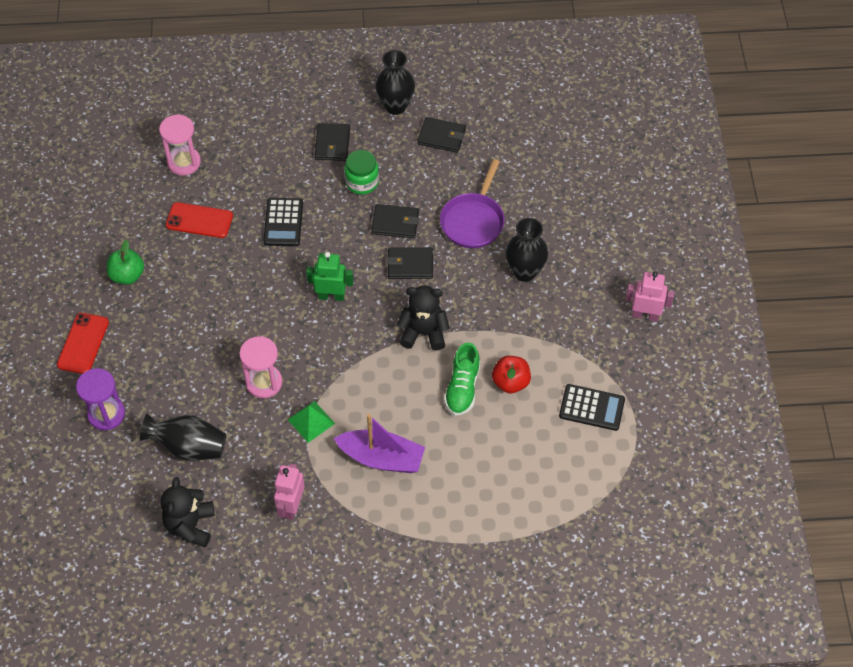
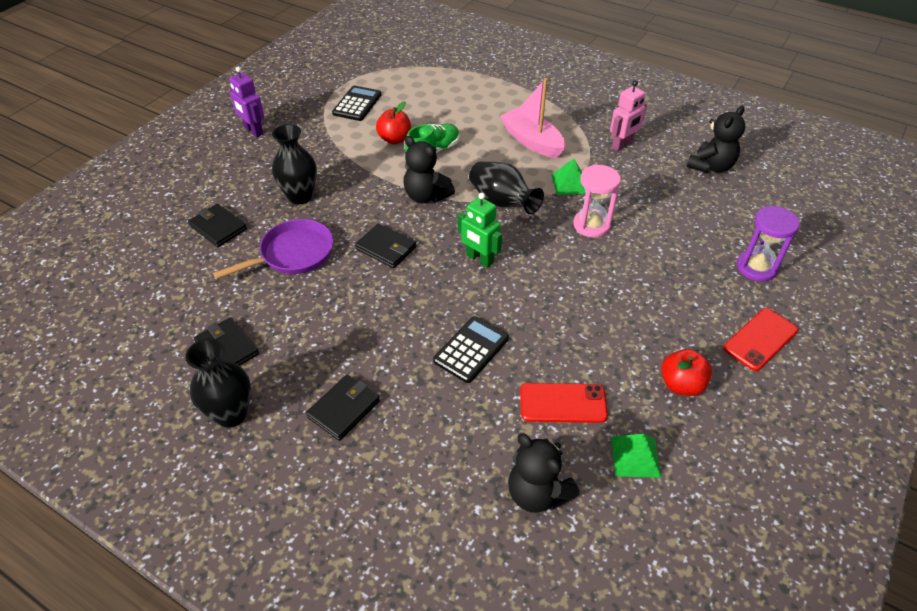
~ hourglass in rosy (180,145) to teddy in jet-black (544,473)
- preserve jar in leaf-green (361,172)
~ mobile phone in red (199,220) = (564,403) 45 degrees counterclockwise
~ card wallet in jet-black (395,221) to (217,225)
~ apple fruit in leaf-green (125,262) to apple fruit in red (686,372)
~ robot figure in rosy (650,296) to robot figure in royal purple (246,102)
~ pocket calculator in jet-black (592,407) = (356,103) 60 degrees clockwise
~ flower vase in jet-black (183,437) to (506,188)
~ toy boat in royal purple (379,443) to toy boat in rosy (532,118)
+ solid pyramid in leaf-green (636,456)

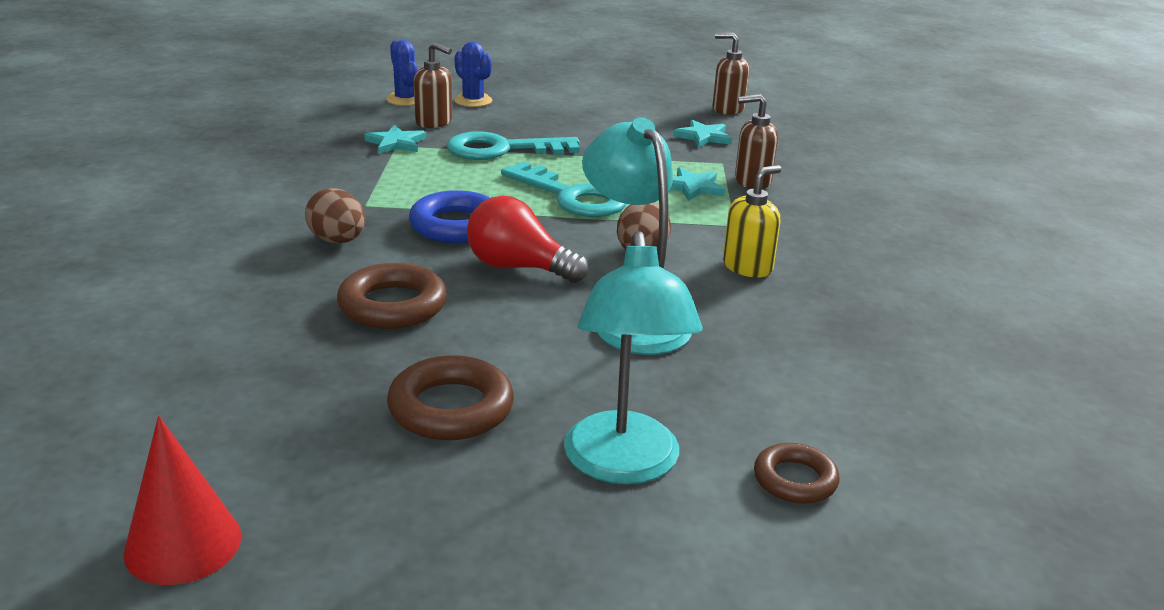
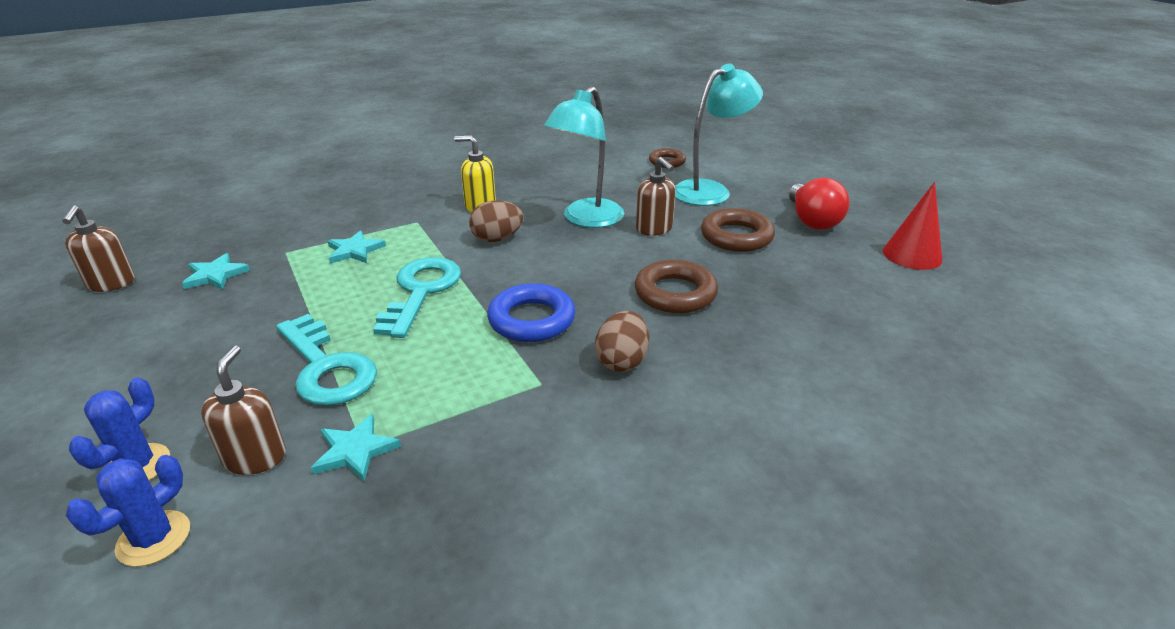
~ pump bottle in brown (756,141) to (656,196)
~ light bulb in red (528,239) to (819,204)

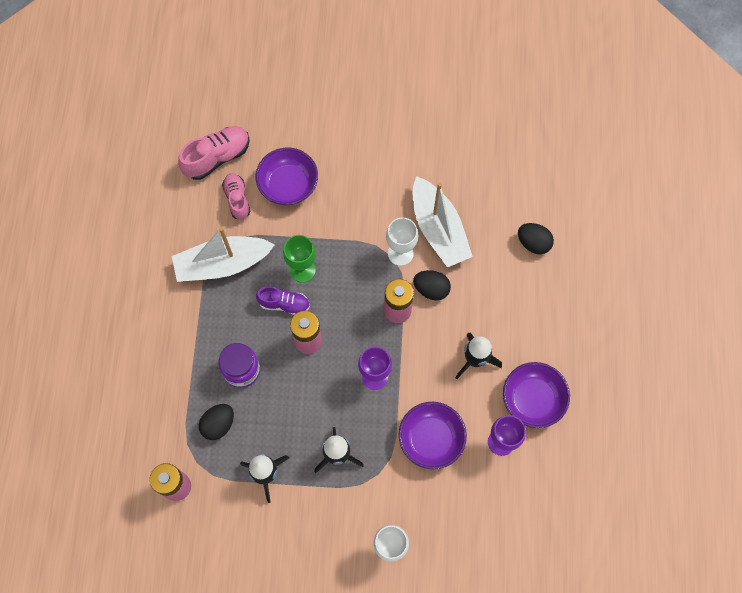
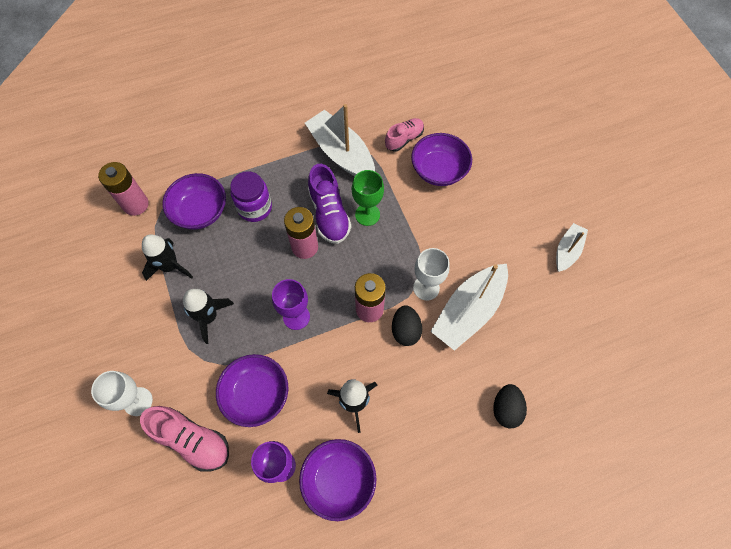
~ lace-up shoe in rosy (214,153) to (184,439)
~ lace-up shoe in royal purple (283,300) = (329,204) x1.52
~ toy egg in jet-black (216,422) to bowl in royal purple (194,201)
+ toy boat in pure white (572,247)

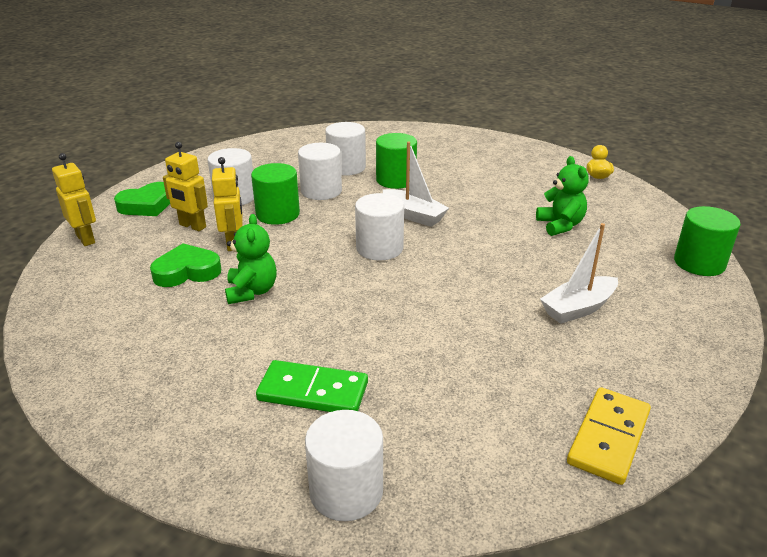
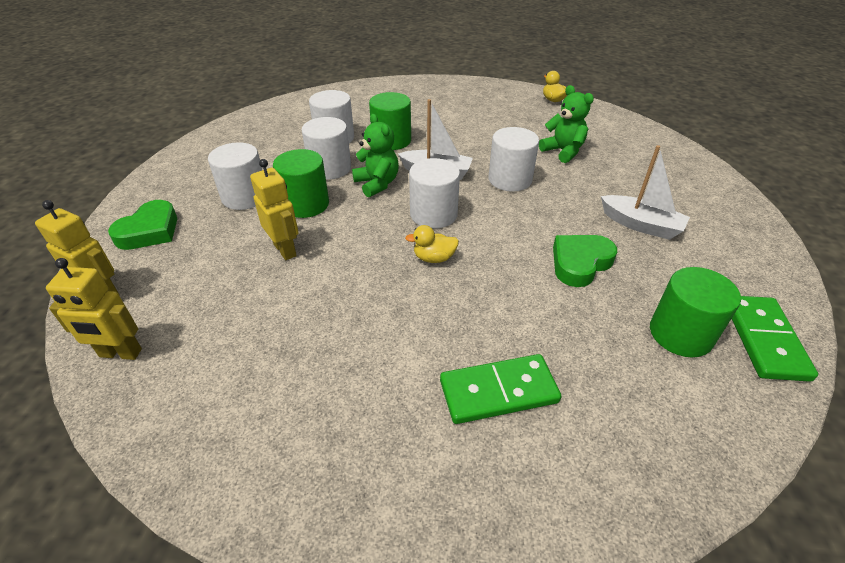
~ robot figure in yellow (185,186) to (94,309)
~ cylinder shape in leaf-green (707,241) to (695,312)
~ teddy in leaf-green (251,259) to (375,155)
~ toy boat in pure white (579,273) = (645,192) 90 degrees counterclockwise
~ heart shape in leaf-green (185,265) to (585,261)
~ domino tile in yellow (609,436) to domino tile in leaf-green (775,339)
~ cylinder shape in pure white (344,465) to (513,159)
+ rubber duck in yellow (432,244)

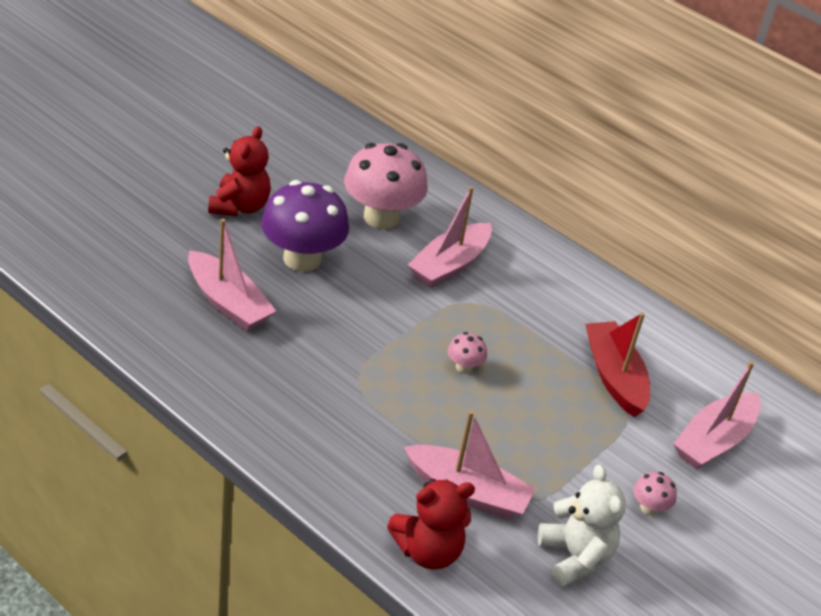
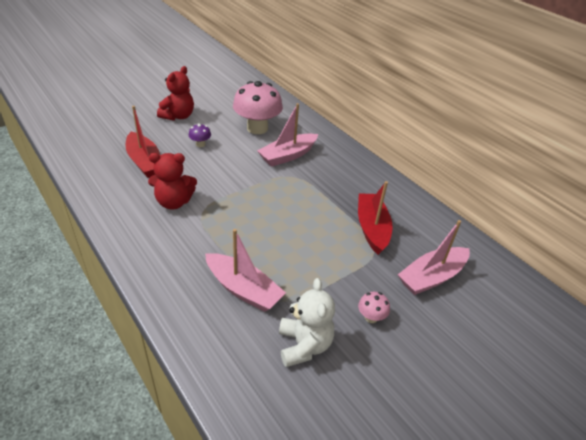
~ mushroom in royal purple (305,226) = (200,135) x0.43
~ toy boat in rosy (232,275) to toy boat in red (143,142)
- mushroom in rosy (467,353)
~ teddy in red (431,524) to (172,181)

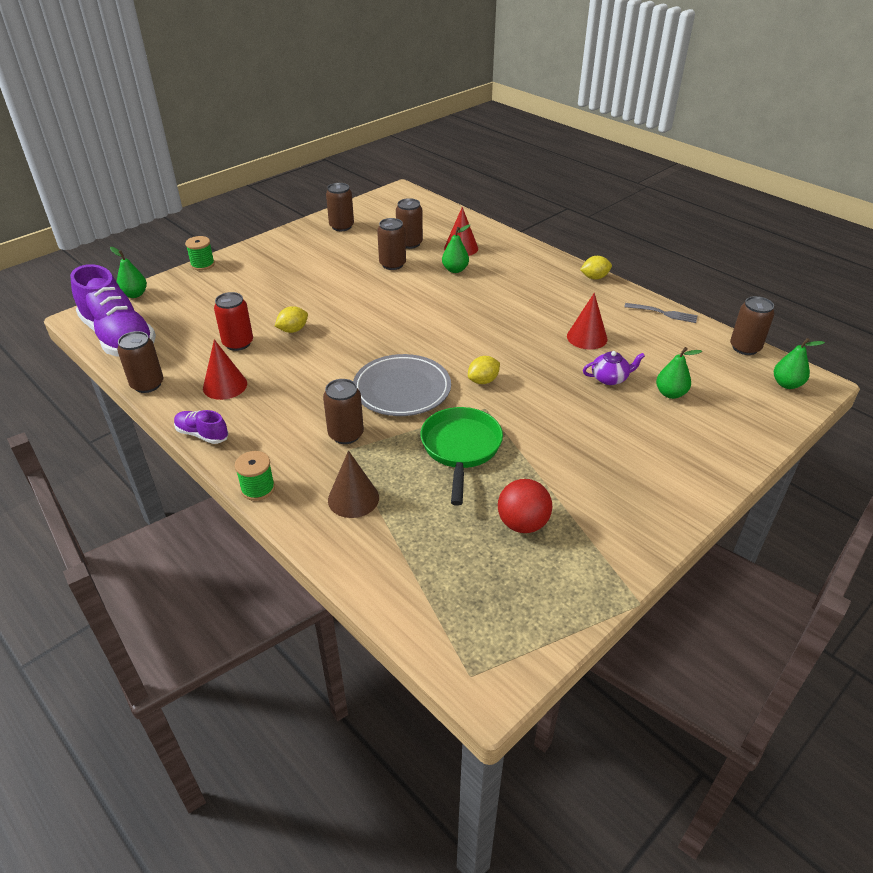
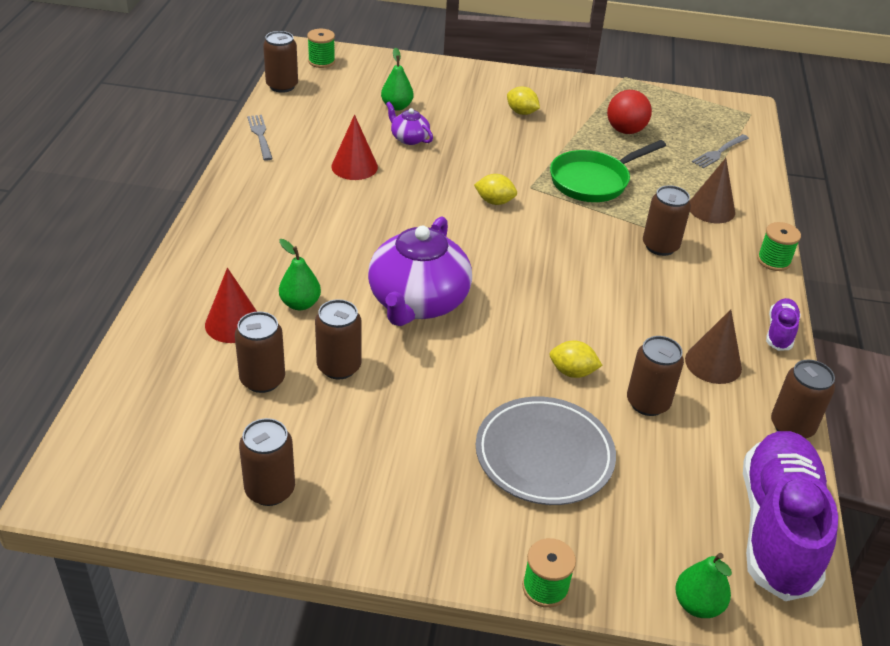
~ citrus fruit in yellow (596,268) to (523,100)
~ tin in red (233,321) to tin in brown (655,376)
~ pear fruit in leaf-green (799,363) to reel of thread in leaf-green (321,48)
~ cone in red (225,369) to cone in brown (713,346)
~ dinner plate in gray (402,385) to (546,451)
~ lace-up shoe in royal purple (201,427) = (783,324) 150 degrees counterclockwise
+ dinner fork in gray (720,151)
+ tea pot in royal purple (420,271)

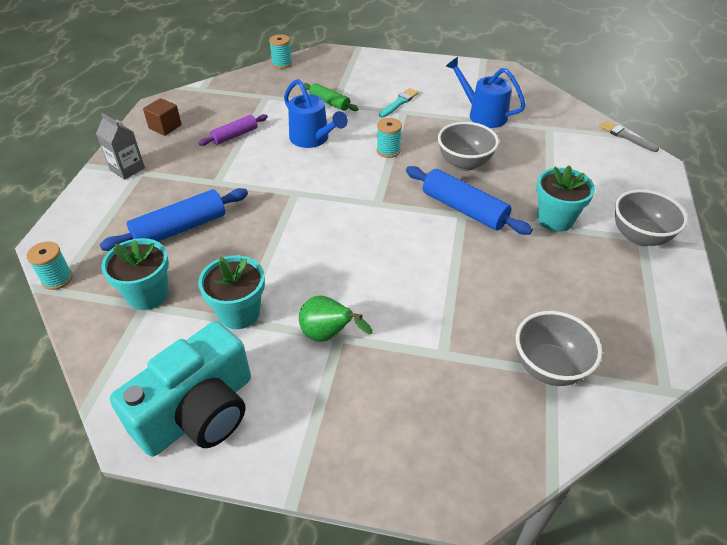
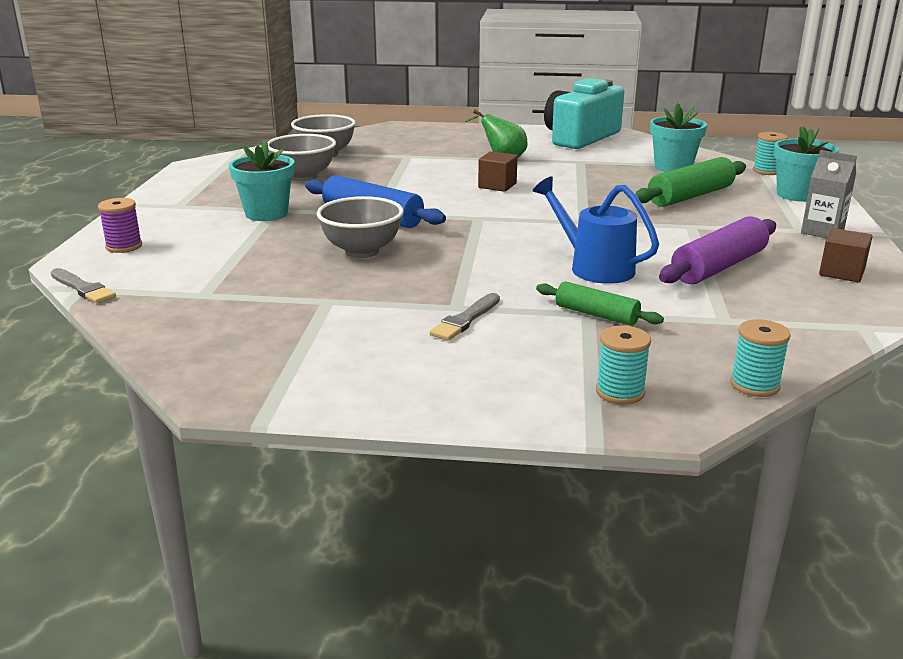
- sprinkling can in royal blue (486,92)
~ brush in turquoise (399,103) to brush in gray (464,317)
~ rolling pin in royal purple (233,130) = (717,250) x1.66
~ reel of thread in turquoise (389,138) to (623,365)
~ rolling pin in royal blue (174,219) to rolling pin in leaf-green (690,182)
~ bowl in gray (651,218) to (301,157)
~ plant pot in turquoise (231,292) to (806,164)
+ block in brown (498,171)
+ reel of thread in royal purple (120,225)

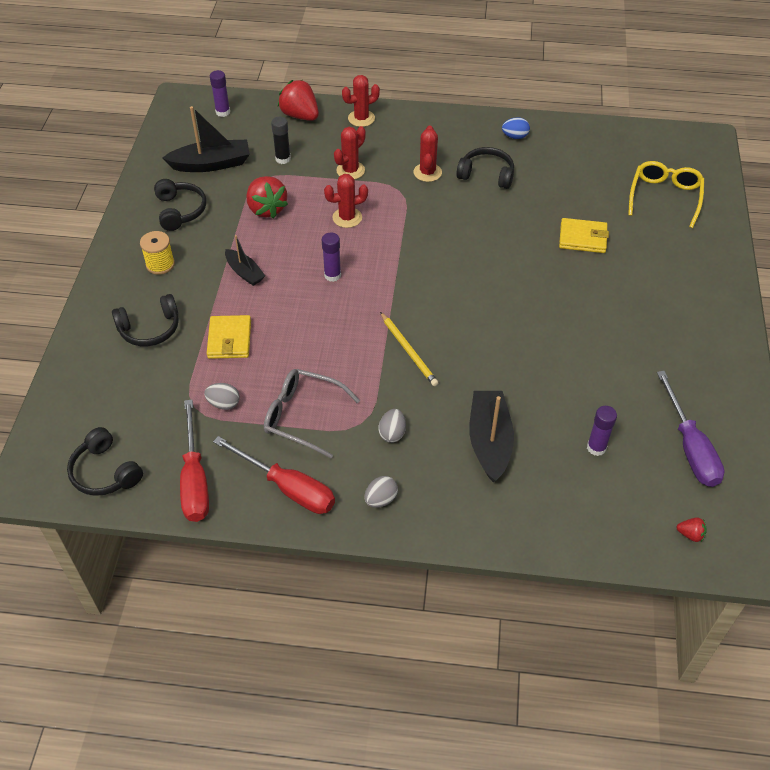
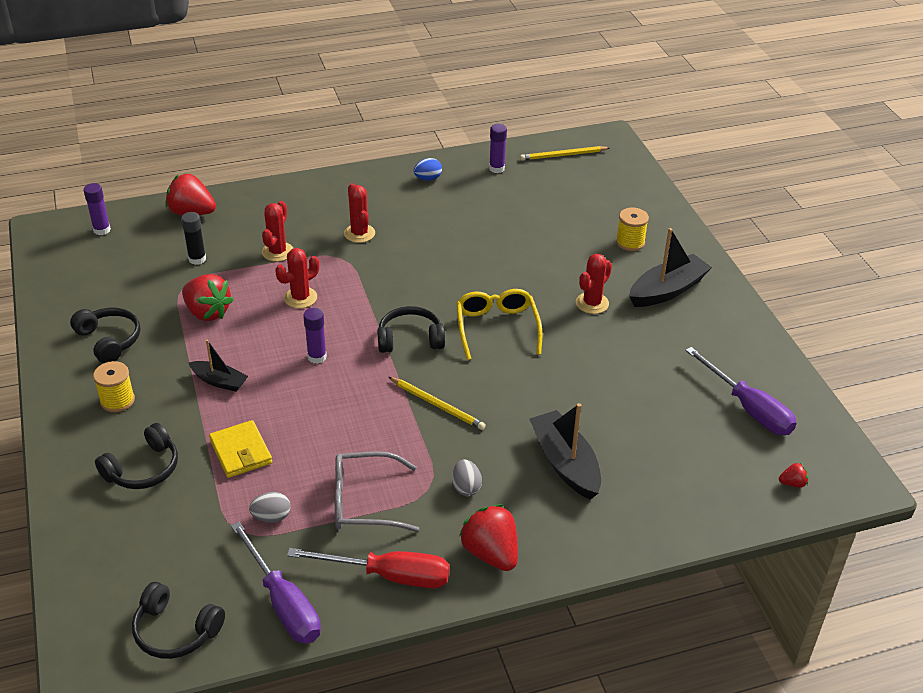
~ prickly plant in red (361,101) to (594,284)
~ toy boat in jet-black (206,139) to (670,267)
~ headset in jet-black (485,168) to (411,329)
~ spectacles in yellow (666,194) to (499,324)
- card wallet in yellow (584,235)
~ screwdriver in red (194,460) to screwdriver in royal purple (276,582)
~ glue stick in royal purple (602,431) to (498,148)
~ toy egg in gray (381,492) to berry in red (488,537)
+ wooden pencil in yellow (565,153)
+ reel of thread in yellow (632,229)

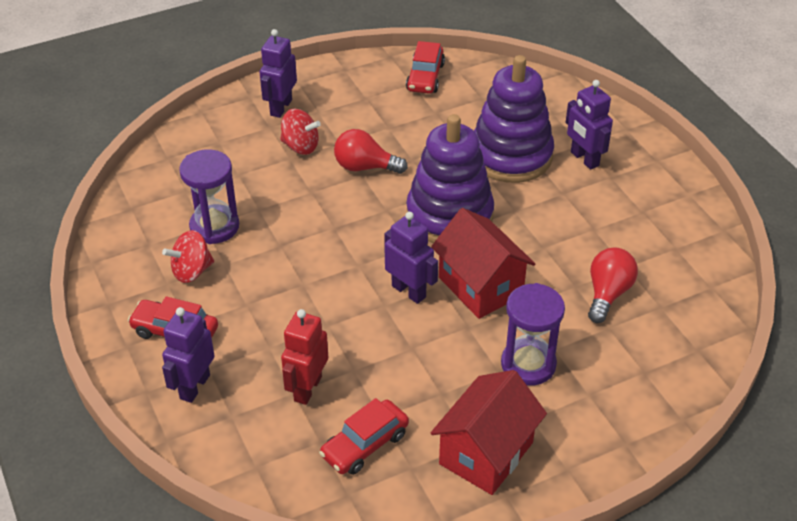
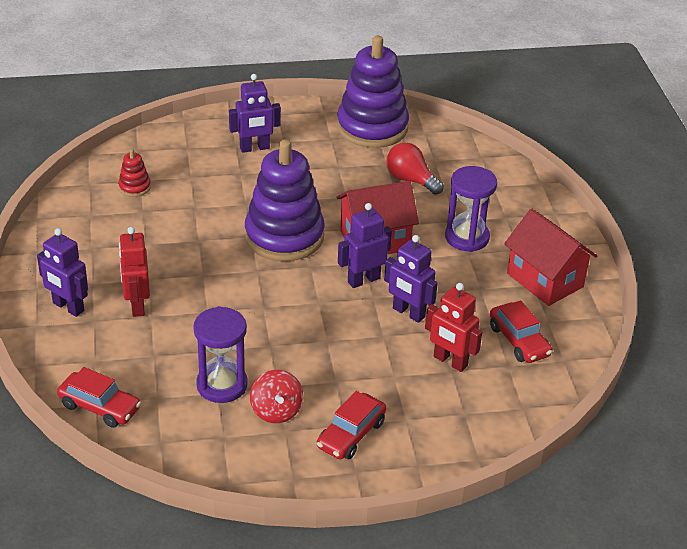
~ car in red (425,67) to (99,397)
~ stacking toy in royal purple (514,119) to (373,91)
~ whirligig in red (300,132) to robot figure in red (134,272)
- light bulb in red (371,151)
~ robot figure in royal purple (188,355) to (411,279)
+ stacking toy in red (134,173)

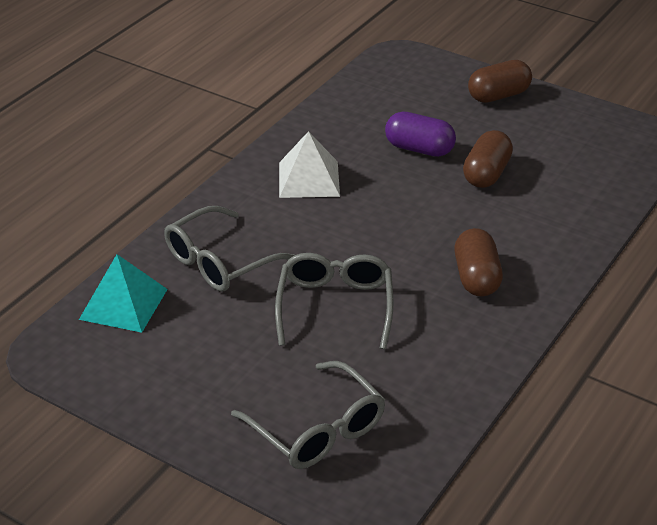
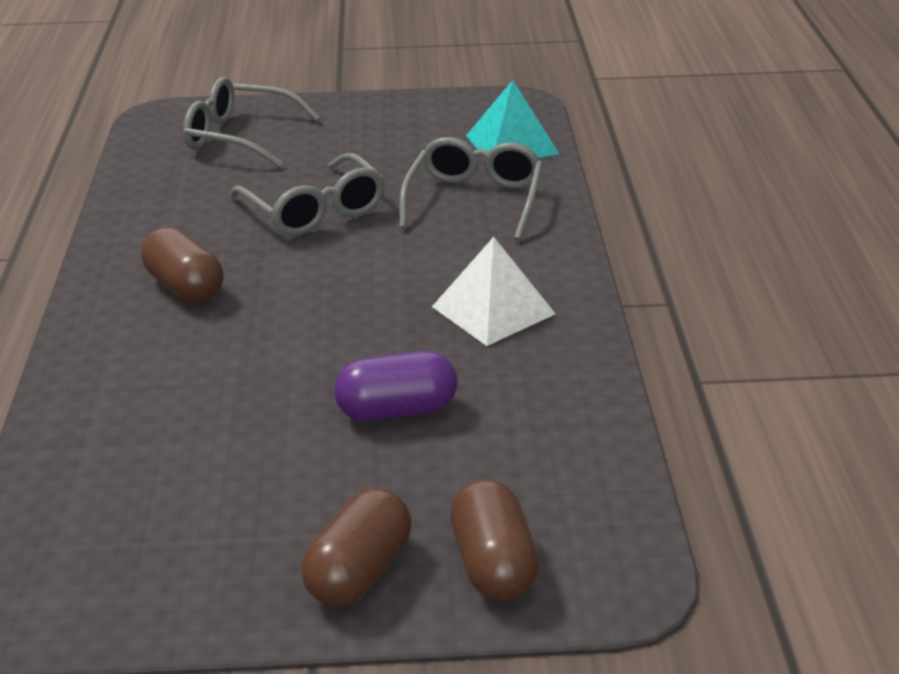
~ pill in brown (488,159) to (495,539)

